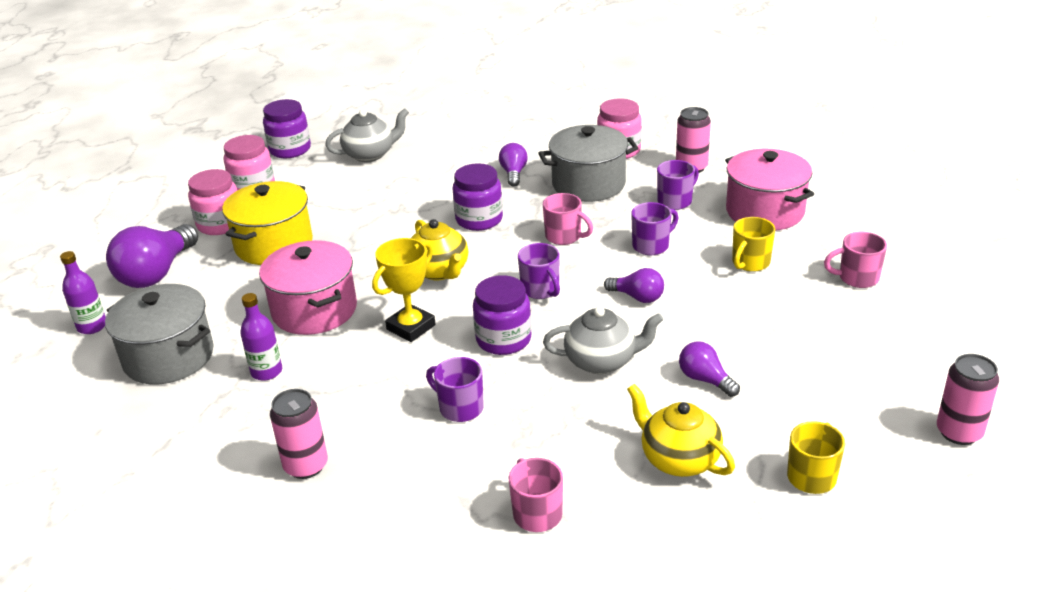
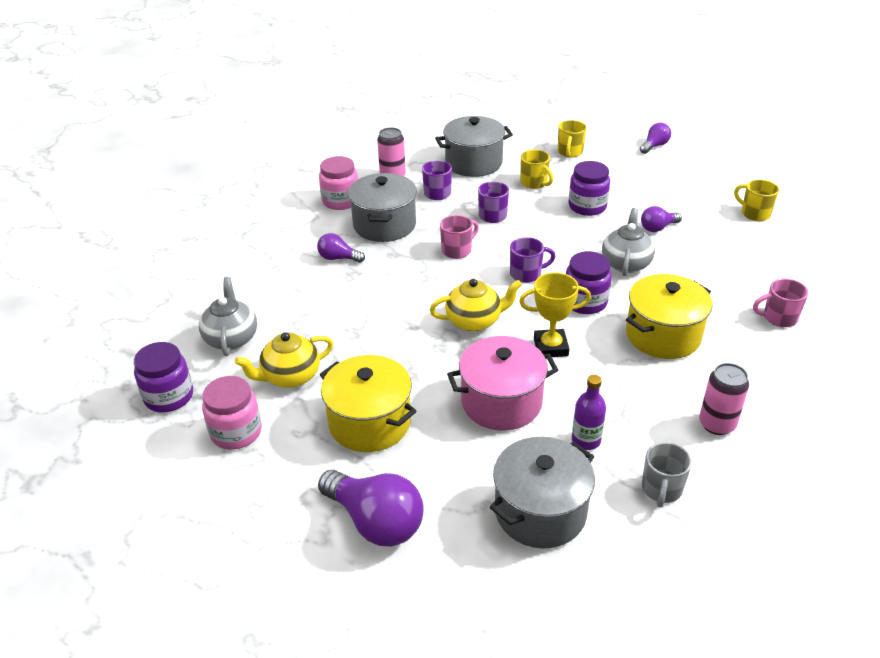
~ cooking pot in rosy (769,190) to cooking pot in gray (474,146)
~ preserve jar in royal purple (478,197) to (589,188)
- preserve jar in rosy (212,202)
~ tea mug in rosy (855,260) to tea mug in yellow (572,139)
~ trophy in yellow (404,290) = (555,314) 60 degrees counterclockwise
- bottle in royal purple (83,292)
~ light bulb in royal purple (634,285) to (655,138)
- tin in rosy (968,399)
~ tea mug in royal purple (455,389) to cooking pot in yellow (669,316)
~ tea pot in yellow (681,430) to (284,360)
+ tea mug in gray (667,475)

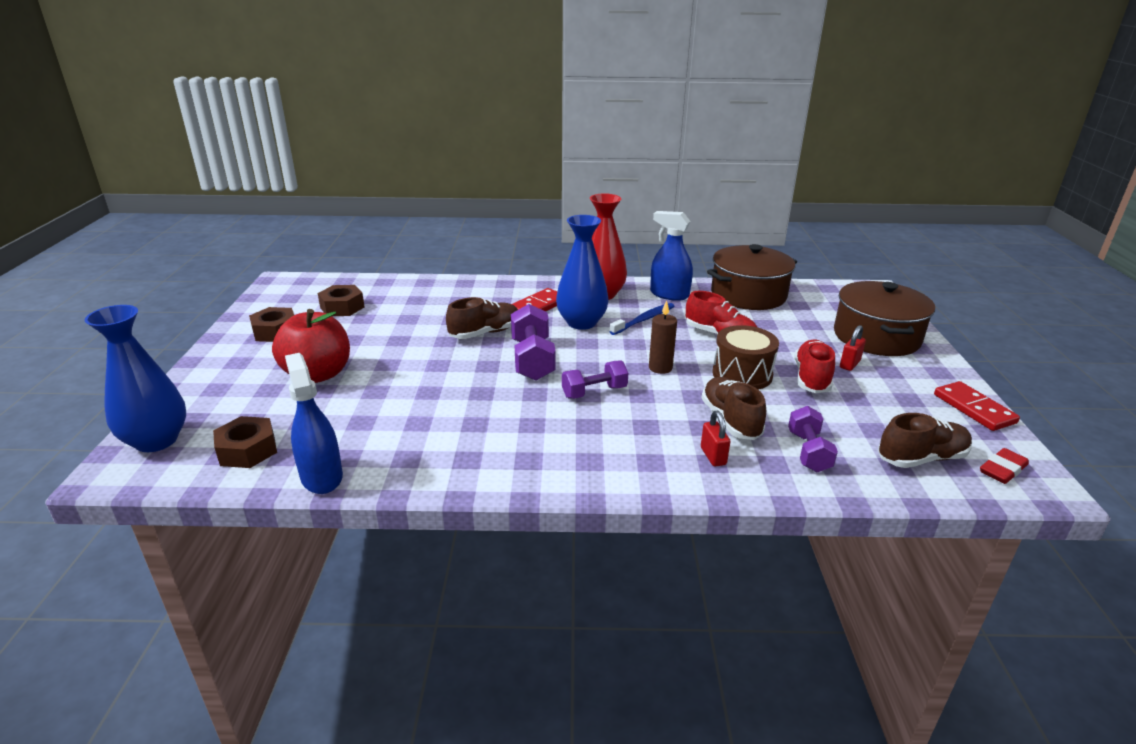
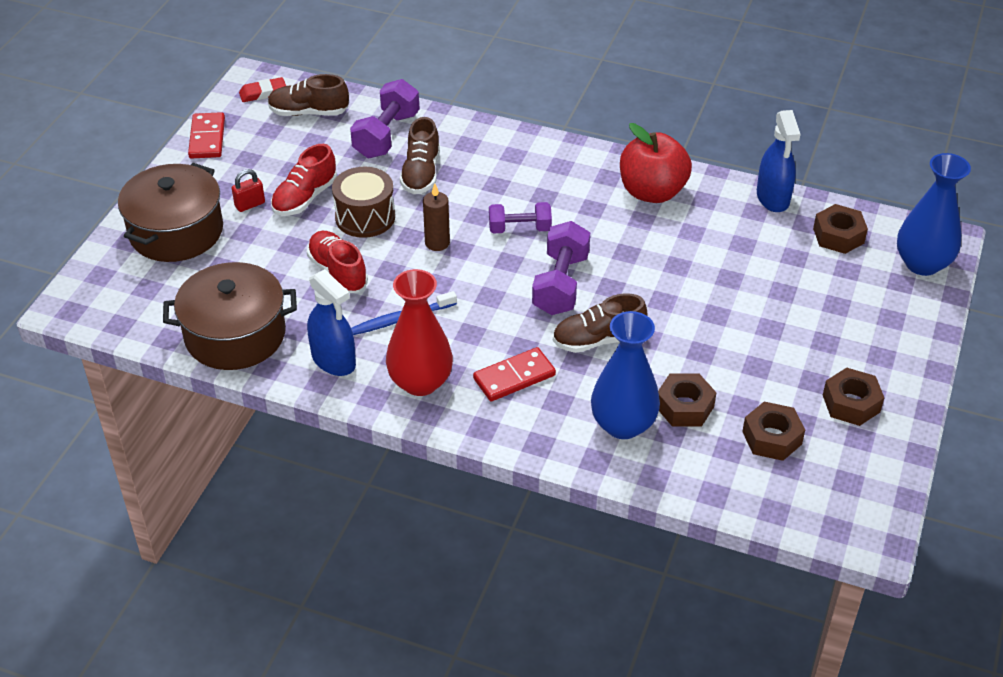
~ flower vase in royal blue (582,272) to (625,375)
~ apple fruit in red (311,346) to (656,163)
~ free weight in royal purple (813,439) = (385,118) x1.51
- padlock in red (715,439)
+ hex nut in brown (687,399)

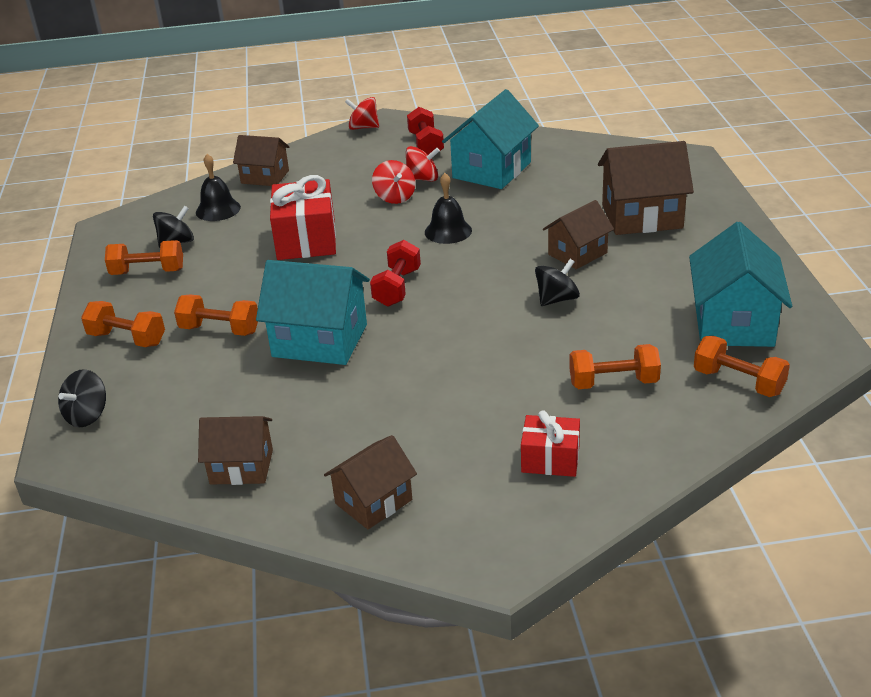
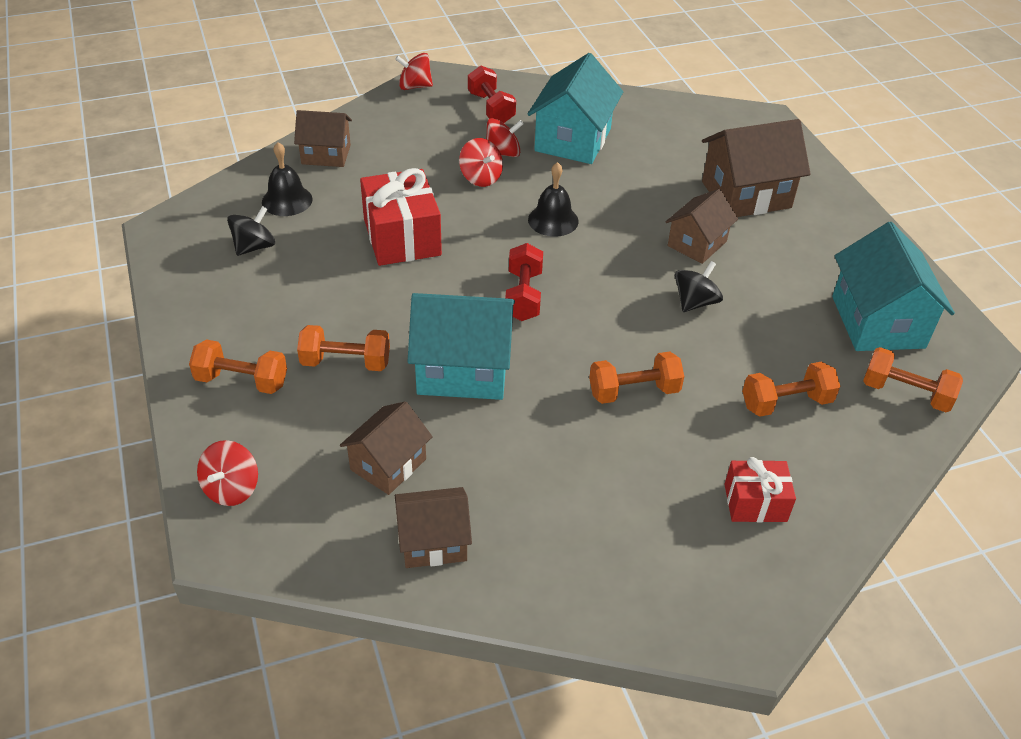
~ free weight in orange (144,257) to (636,377)
~ whirligig in jet-black (82,398) to whirligig in red (227,473)
~ cottage in brown (370,482) to (386,448)

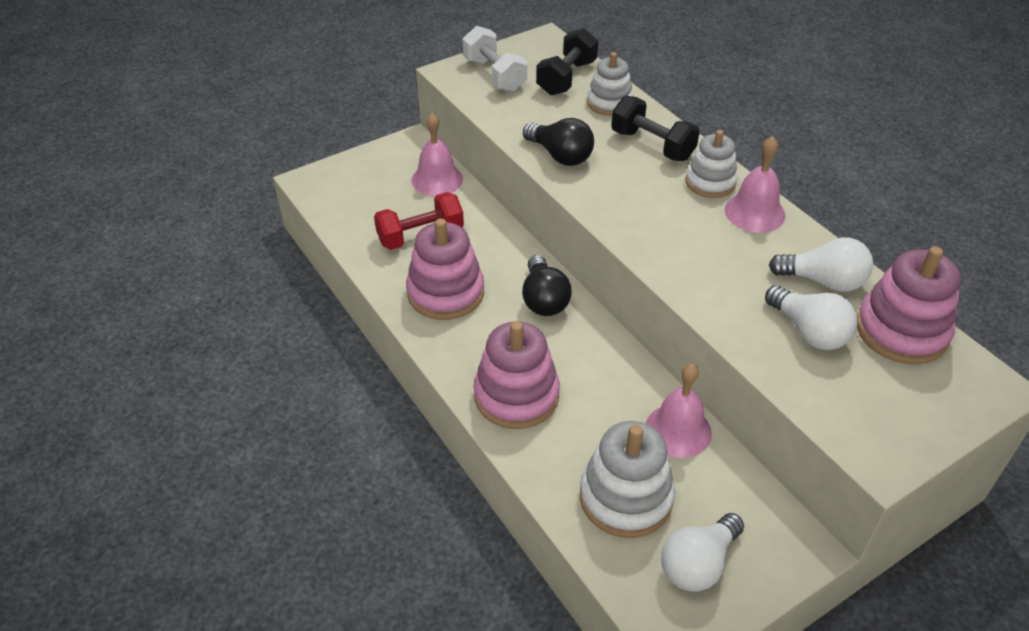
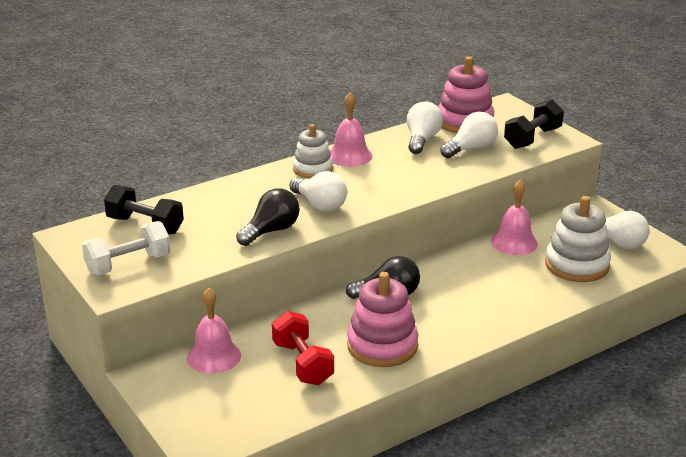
- stacking toy in pure white (610,84)
~ free weight in jet-black (655,128) to (534,124)
- stacking toy in rosy (516,375)
+ light bulb in pure white (318,191)

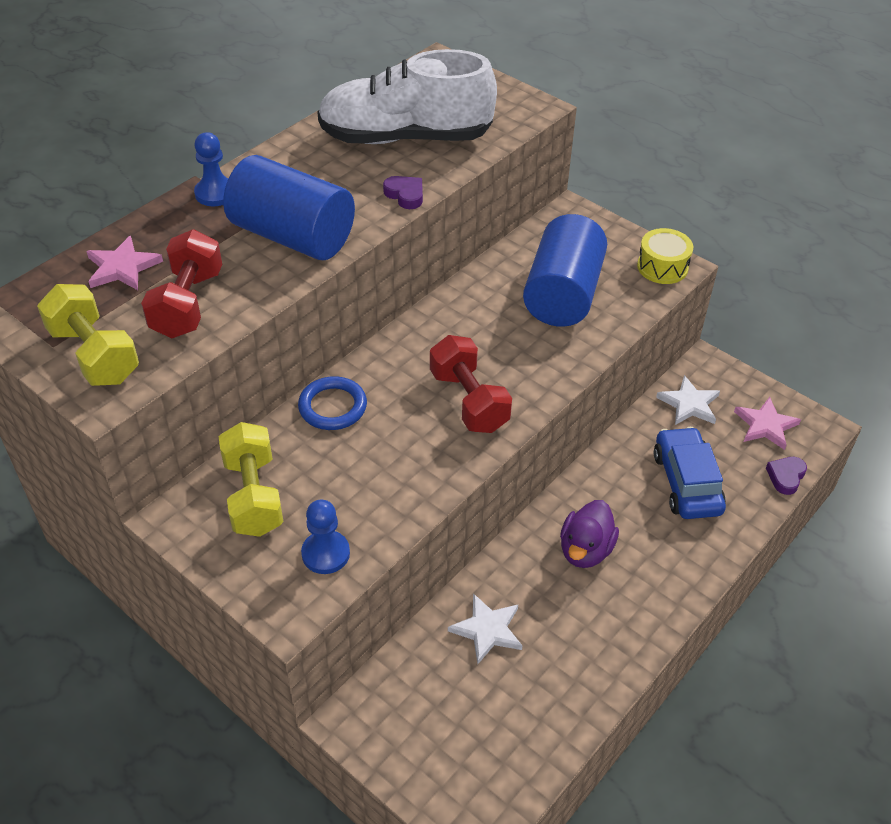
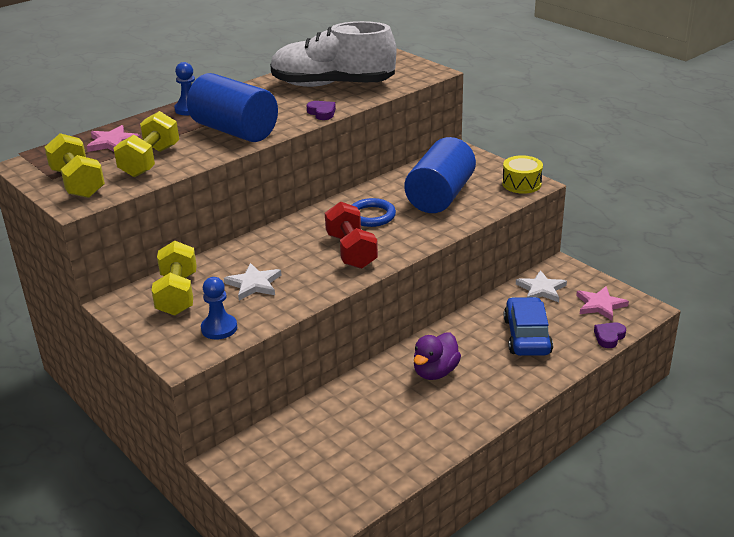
~ free weight in red (181,283) to free weight in yellow (146,144)
~ hoop in royal blue (332,403) to (374,212)
~ star in pure white (485,628) to (252,281)

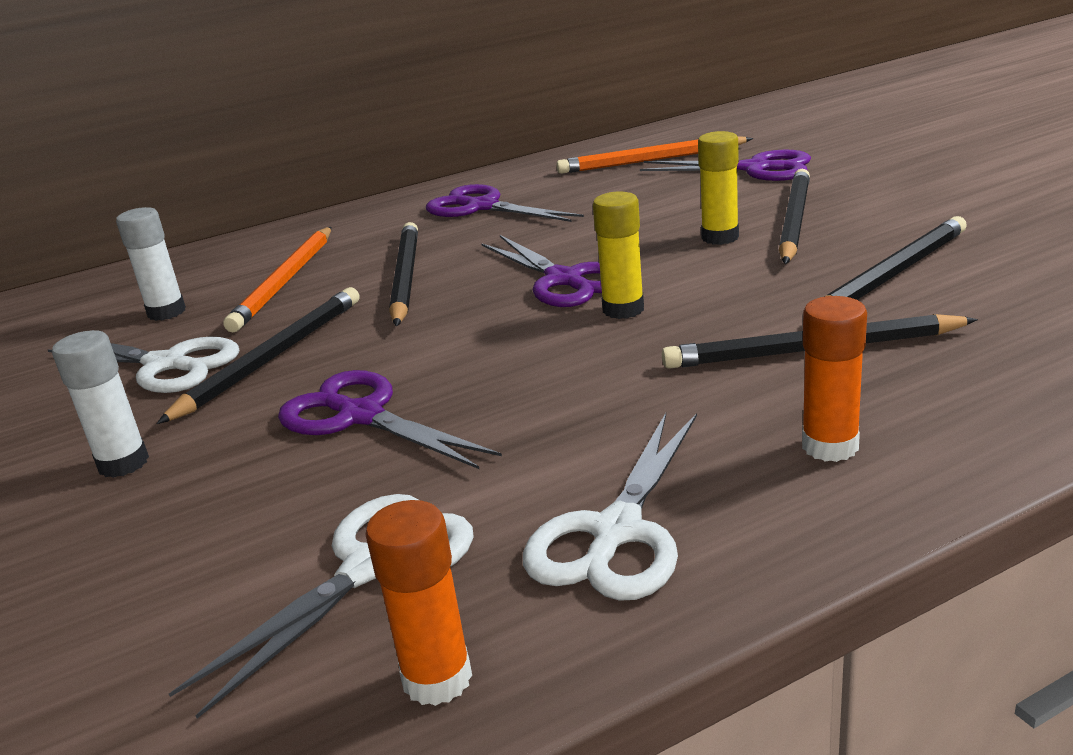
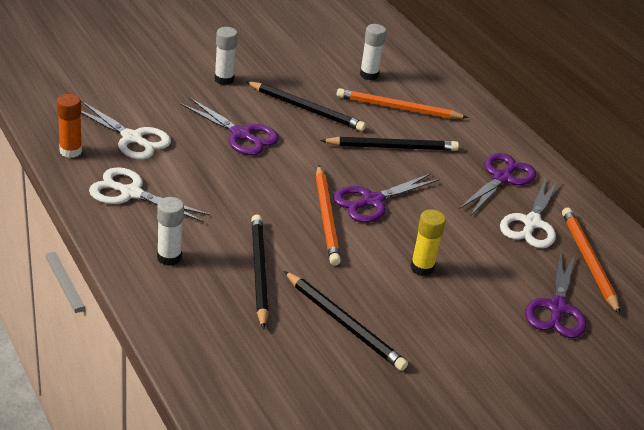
- wooden pencil in jet-black (794,216)
~ glue stick in yellow (618,255) to wooden pencil in orange (328,215)
~ glue stick in orange (834,379) to glue stick in pure white (170,231)
~ pair of scissors in pure white (143,364) to (529,213)
~ pair of scissors in royal purple (390,419) = (229,126) 90 degrees clockwise

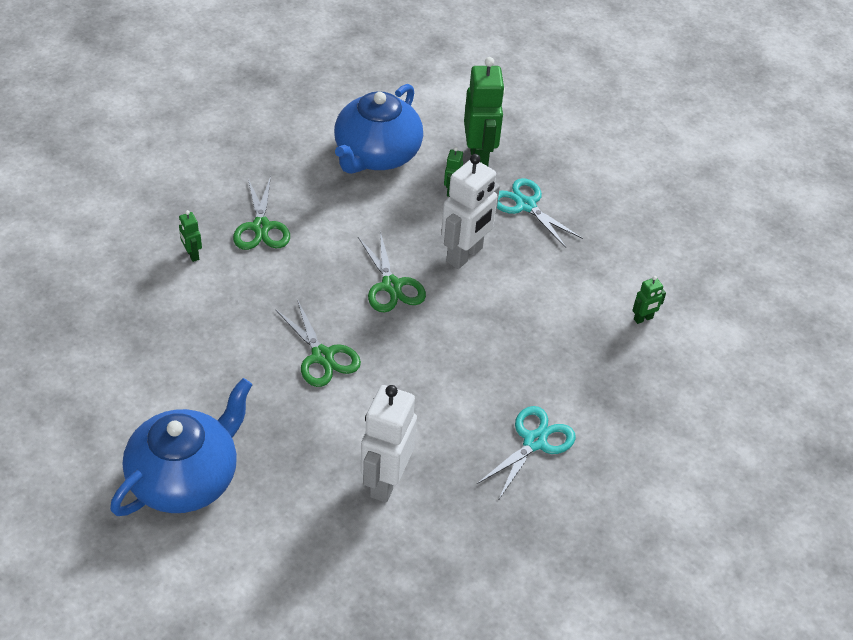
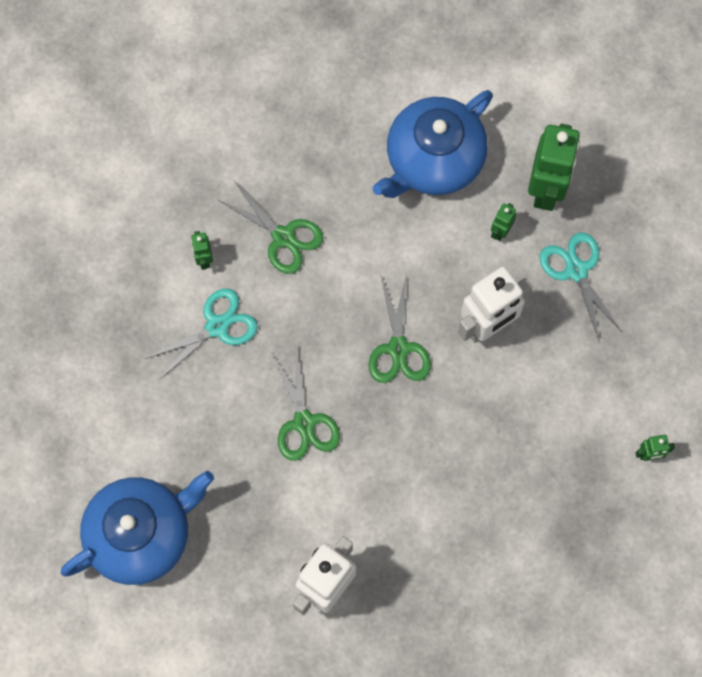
~ pair of scissors in leaf-green (261,213) = (271,227) 60 degrees counterclockwise
~ pair of scissors in turquoise (526,453) to (201,334)

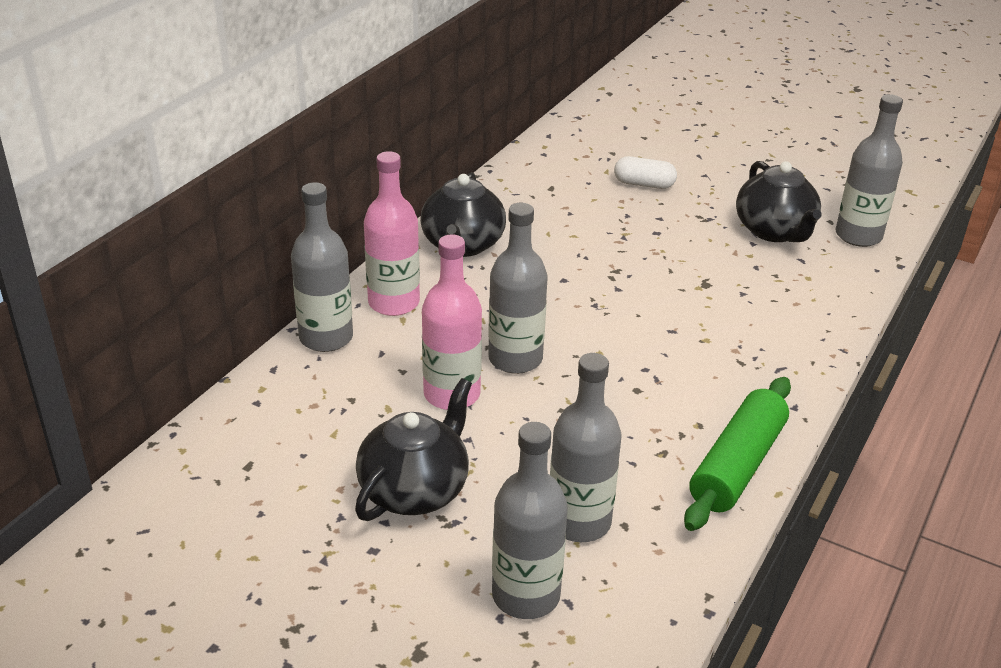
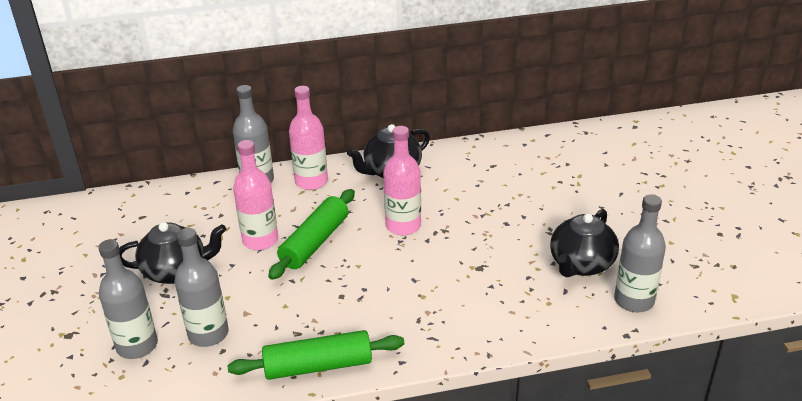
- pill in pure white (645,172)
~ bottle in gray (517,288) to rolling pin in leaf-green (311,234)
+ bottle in rosy (402,180)

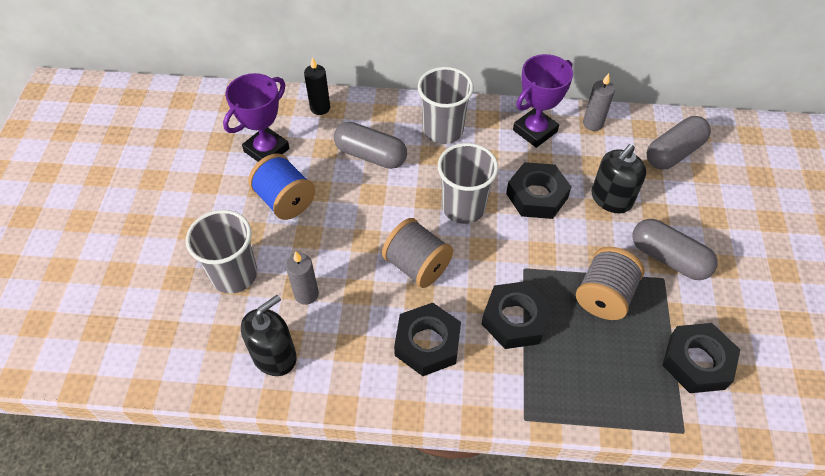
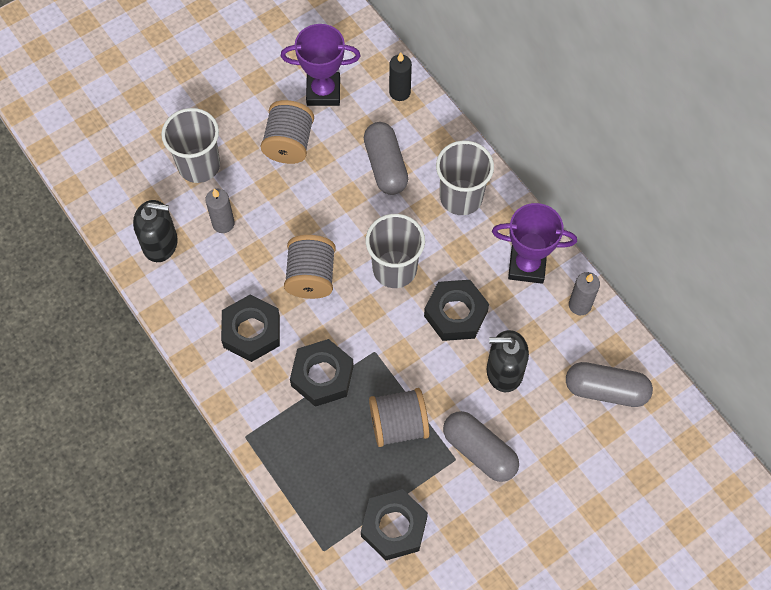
~ reel of thread in royal blue (281,186) to reel of thread in gray (287,132)
~ pill in gray (675,249) = (481,446) 45 degrees counterclockwise

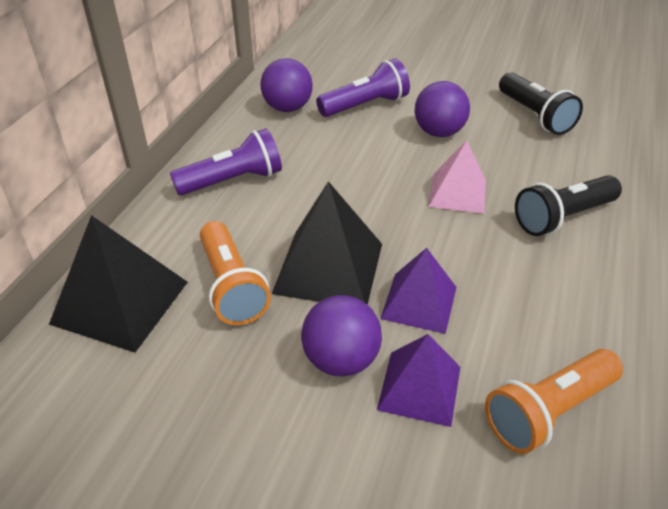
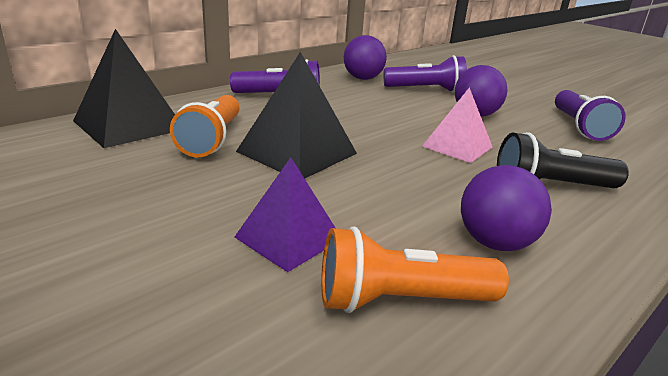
~ pocket torch in jet-black (541,103) to pocket torch in royal purple (590,115)
- solid pyramid in royal purple (418,291)
~ sphere in royal purple (341,335) to (506,208)

